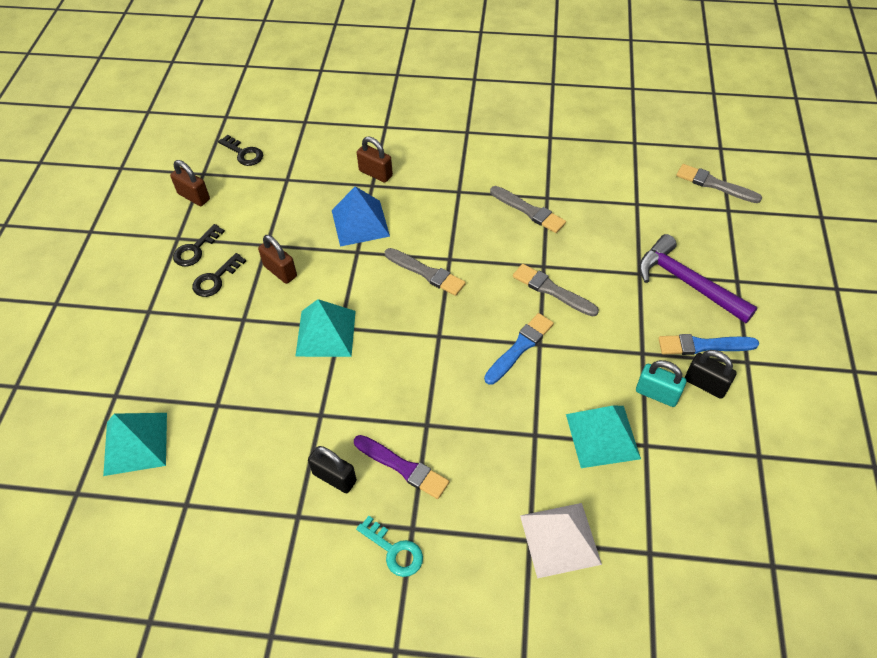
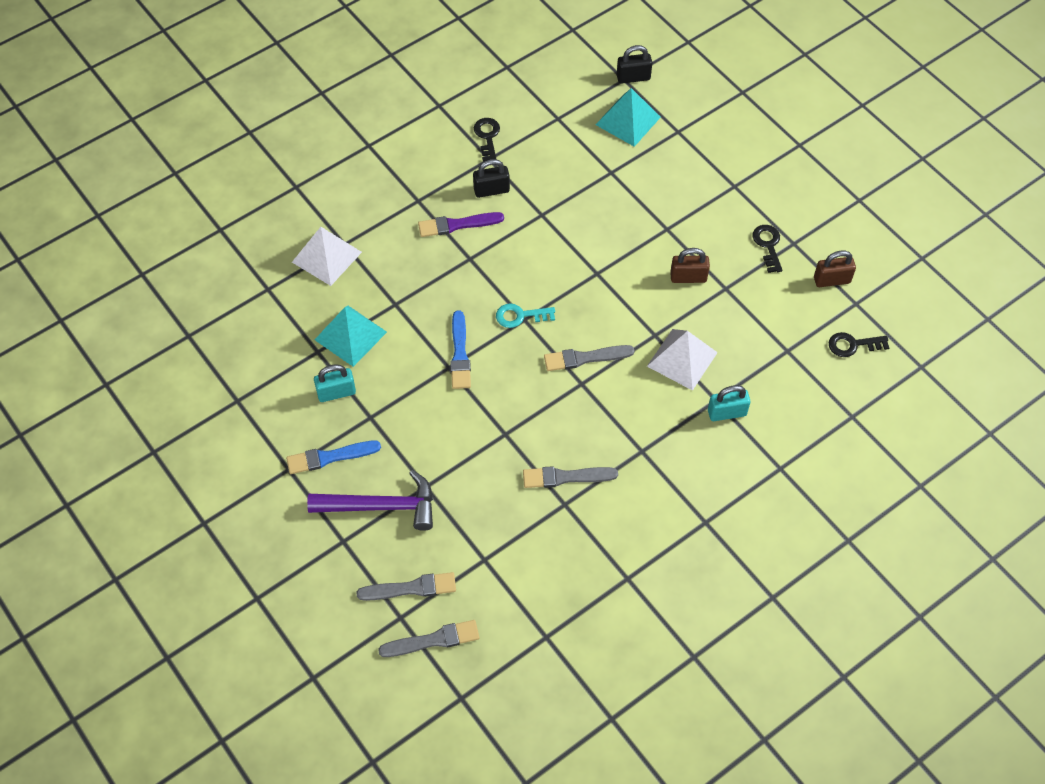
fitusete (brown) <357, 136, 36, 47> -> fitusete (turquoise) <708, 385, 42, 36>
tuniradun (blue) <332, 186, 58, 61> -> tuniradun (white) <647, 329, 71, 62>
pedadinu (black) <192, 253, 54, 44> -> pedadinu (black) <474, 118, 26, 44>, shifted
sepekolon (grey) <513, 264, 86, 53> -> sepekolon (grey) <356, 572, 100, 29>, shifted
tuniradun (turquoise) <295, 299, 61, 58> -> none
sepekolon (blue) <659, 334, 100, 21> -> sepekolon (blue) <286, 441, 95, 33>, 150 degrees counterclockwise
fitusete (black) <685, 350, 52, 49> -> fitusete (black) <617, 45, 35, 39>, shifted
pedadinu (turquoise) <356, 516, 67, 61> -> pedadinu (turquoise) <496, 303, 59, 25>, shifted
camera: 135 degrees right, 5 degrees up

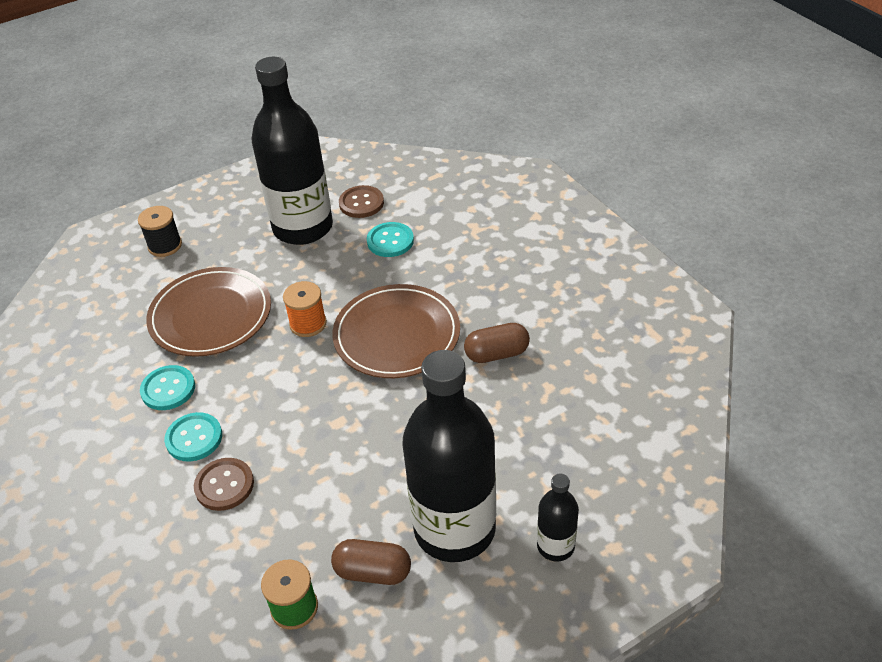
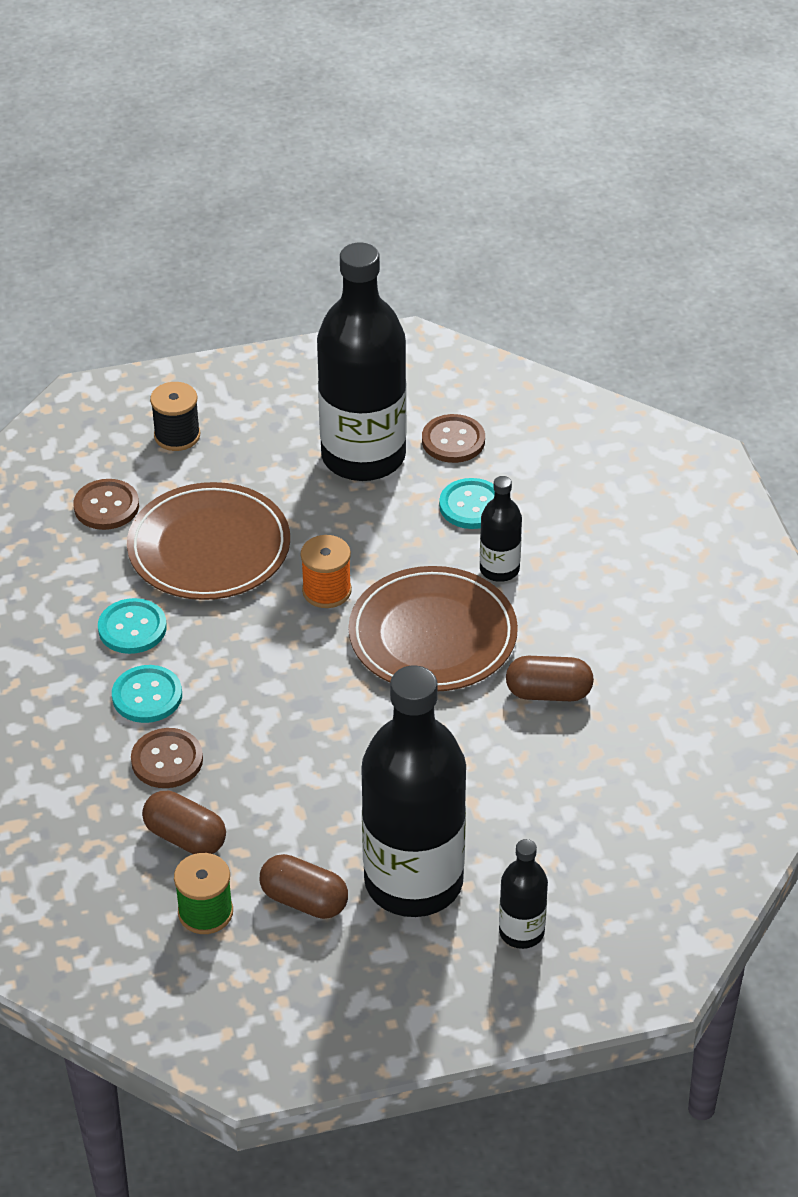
none -> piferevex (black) <480, 476, 42, 106>
none -> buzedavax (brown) <73, 479, 66, 51>
none -> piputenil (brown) <142, 791, 84, 63>
camera: 15 degrees right, 0 degrees up

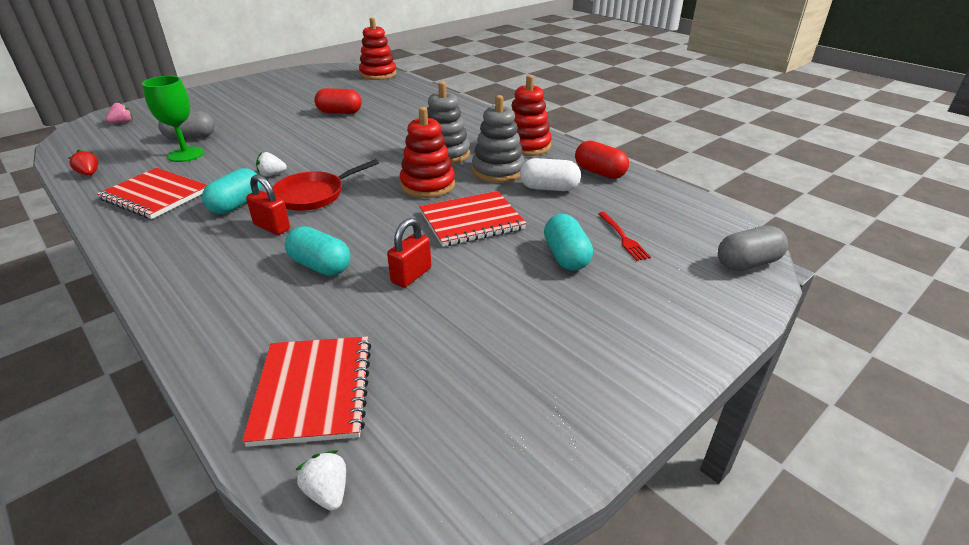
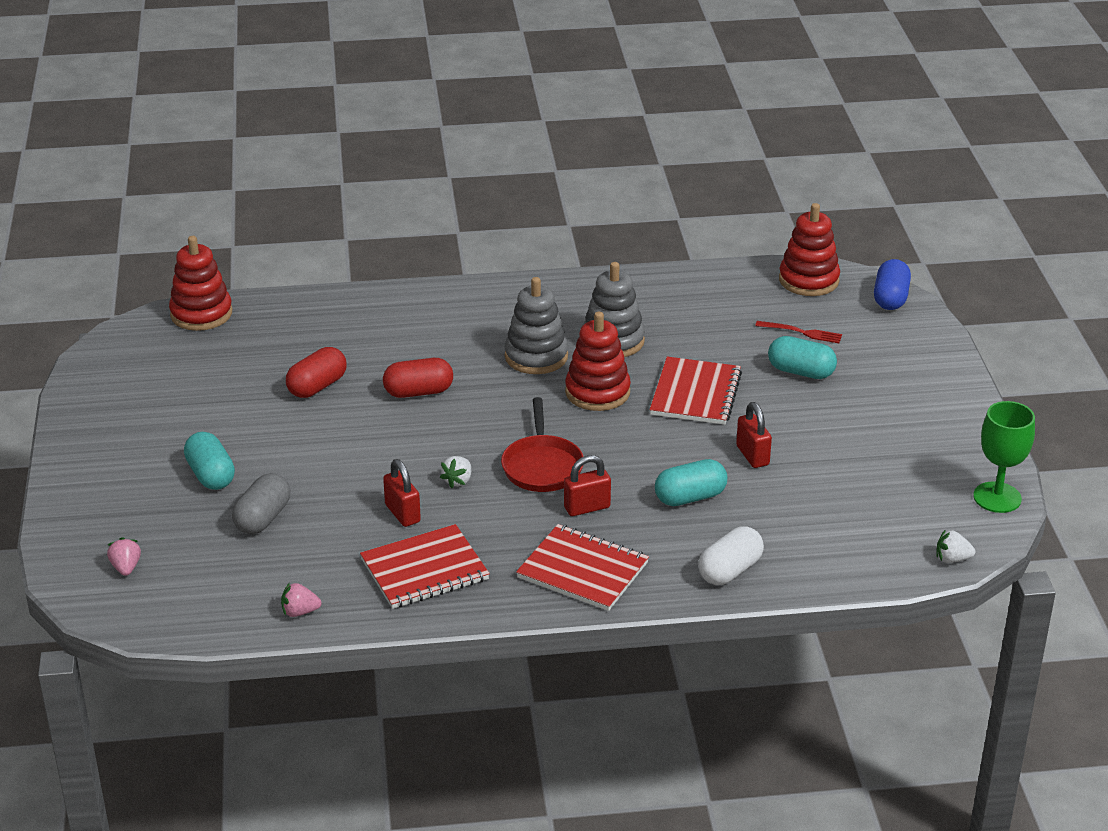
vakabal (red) <512, 75, 40, 81> -> vakabal (red) <779, 203, 61, 93>, shifted
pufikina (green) <142, 76, 62, 86> -> pufikina (green) <973, 401, 62, 112>, shifted
piputenil (red) <575, 141, 54, 38> -> piputenil (red) <383, 358, 70, 40>, shifted
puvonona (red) <68, 150, 30, 26> -> puvonona (pink) <281, 582, 40, 35>
piputenil (white) <520, 158, 61, 33> -> piputenil (white) <698, 526, 66, 59>, shifted
piputenil (turquoise) <202, 168, 60, 46> -> piputenil (turquoise) <184, 432, 51, 58>, shifted
piputenil (grey) <718, 226, 70, 45> -> piputenil (blue) <874, 259, 37, 51>
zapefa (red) <242, 337, 129, 110> -> zapefa (red) <516, 524, 133, 87>, shifted
none -> fitusete (red) <383, 459, 38, 68>
camera: 55 degrees left, 0 degrees up

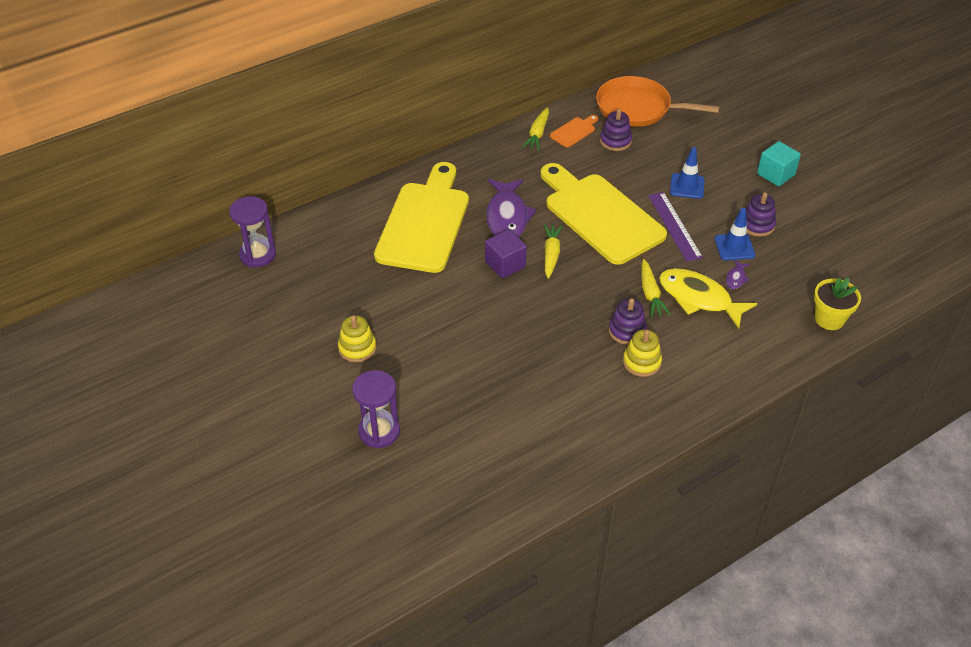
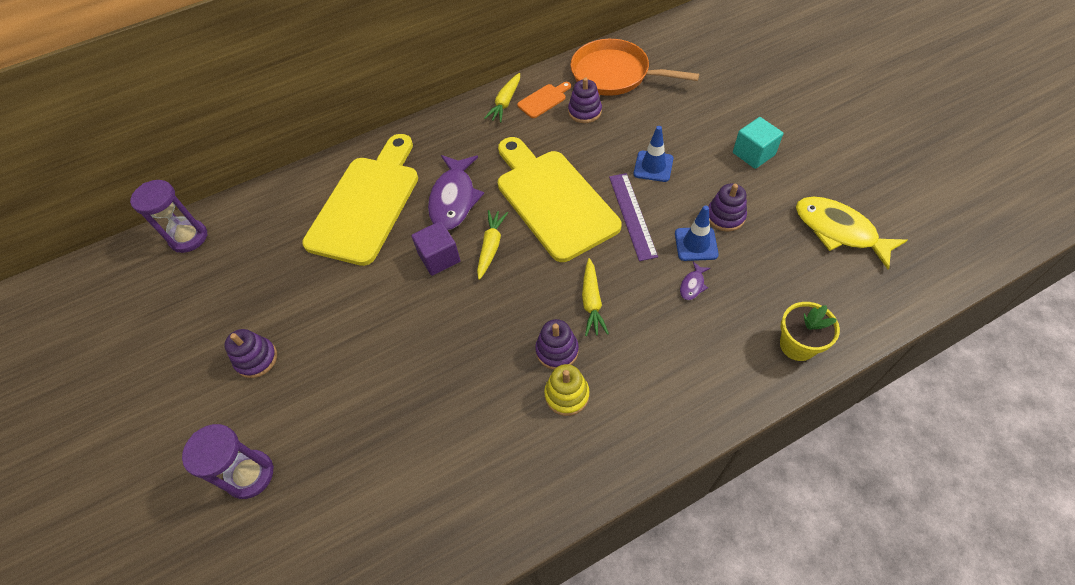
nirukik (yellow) <659, 268, 98, 61> -> nirukik (yellow) <796, 197, 112, 73>, shifted
vakabal (yellow) <338, 316, 38, 46> -> vakabal (purple) <224, 329, 53, 49>
camera: 10 degrees right, 10 degrees up

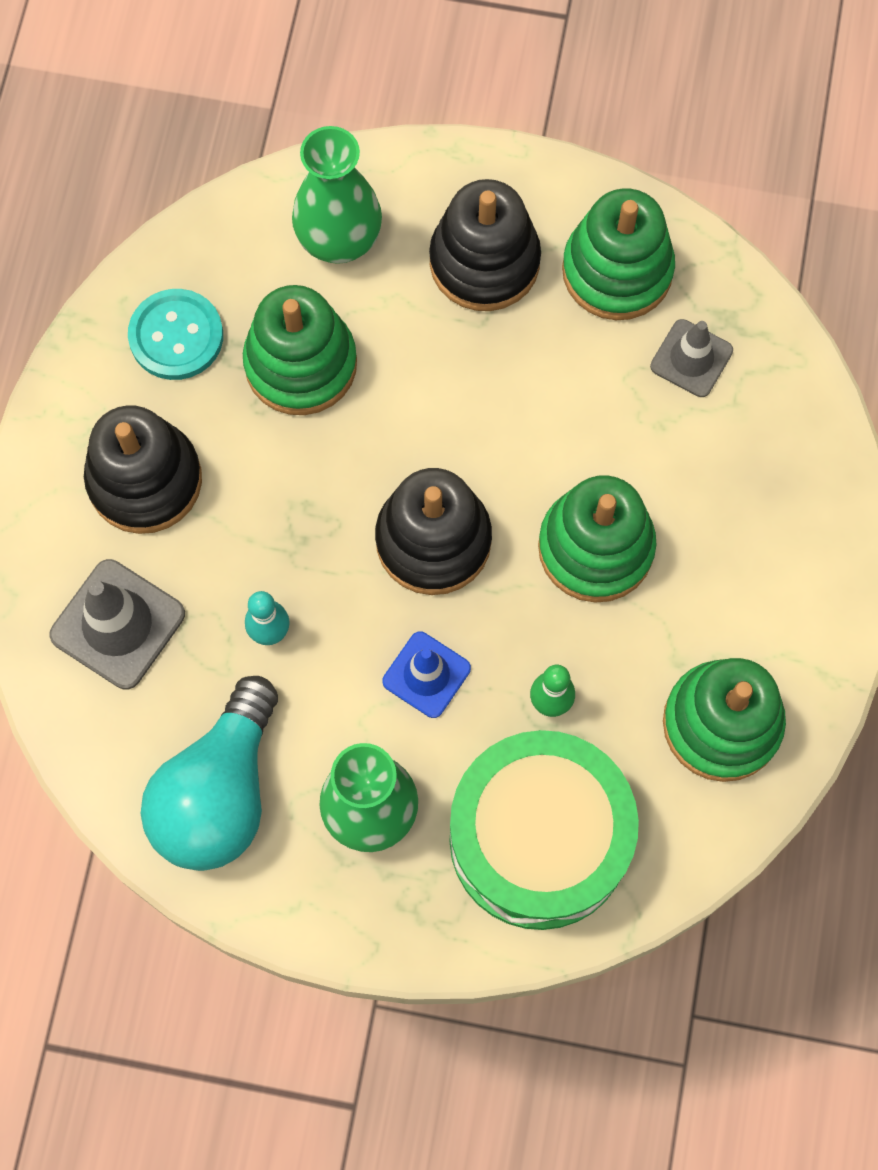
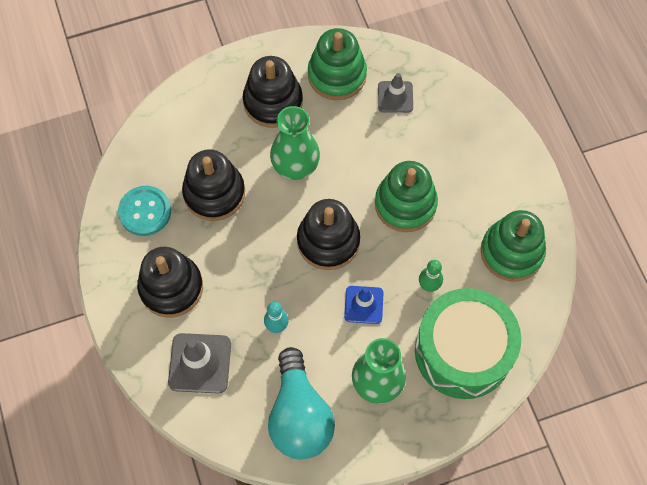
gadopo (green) <292, 126, 90, 138> -> gadopo (green) <270, 106, 50, 74>, shifted
vakabal (green) <243, 285, 114, 130> -> vakabal (black) <182, 149, 63, 72>
camera: 30 degrees left, 5 degrees down

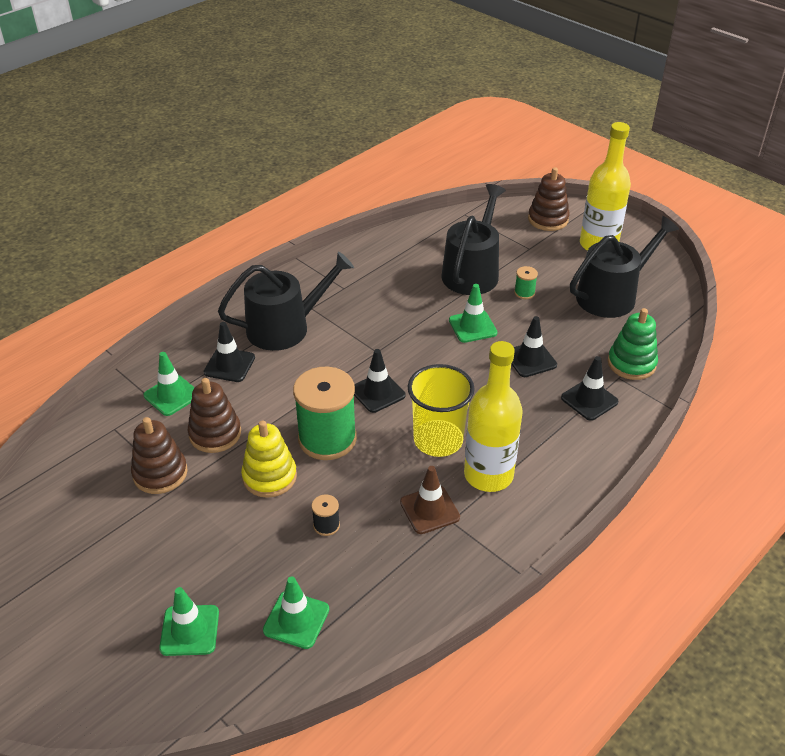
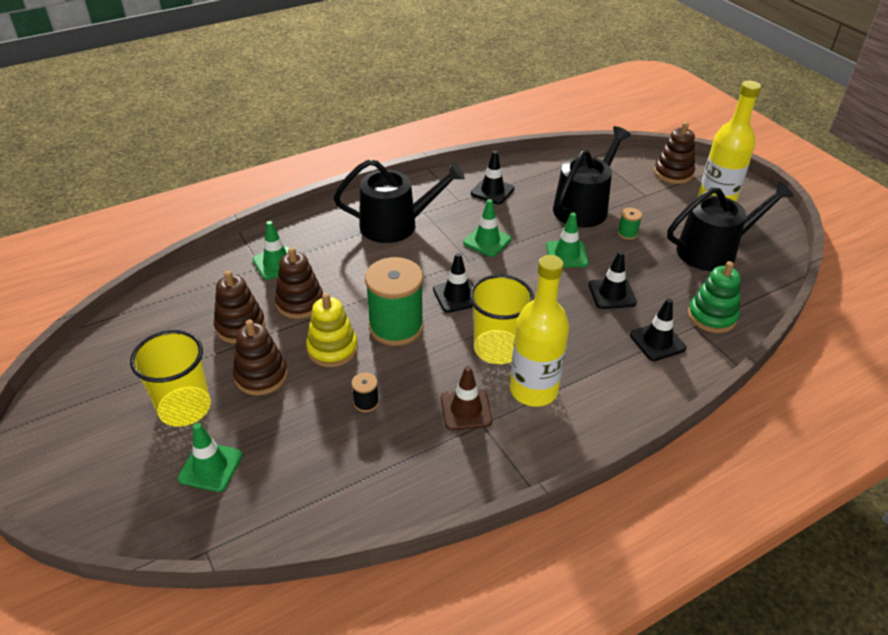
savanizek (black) <204, 322, 51, 60> -> savanizek (black) <471, 151, 44, 53>, shifted
savanizek (green) <263, 576, 66, 73> -> savanizek (green) <463, 199, 48, 58>, shifted
none -> vakabal (brown) <233, 320, 55, 75>
none -> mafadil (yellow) <130, 330, 81, 97>
camera: 15 degrees right, 0 degrees up

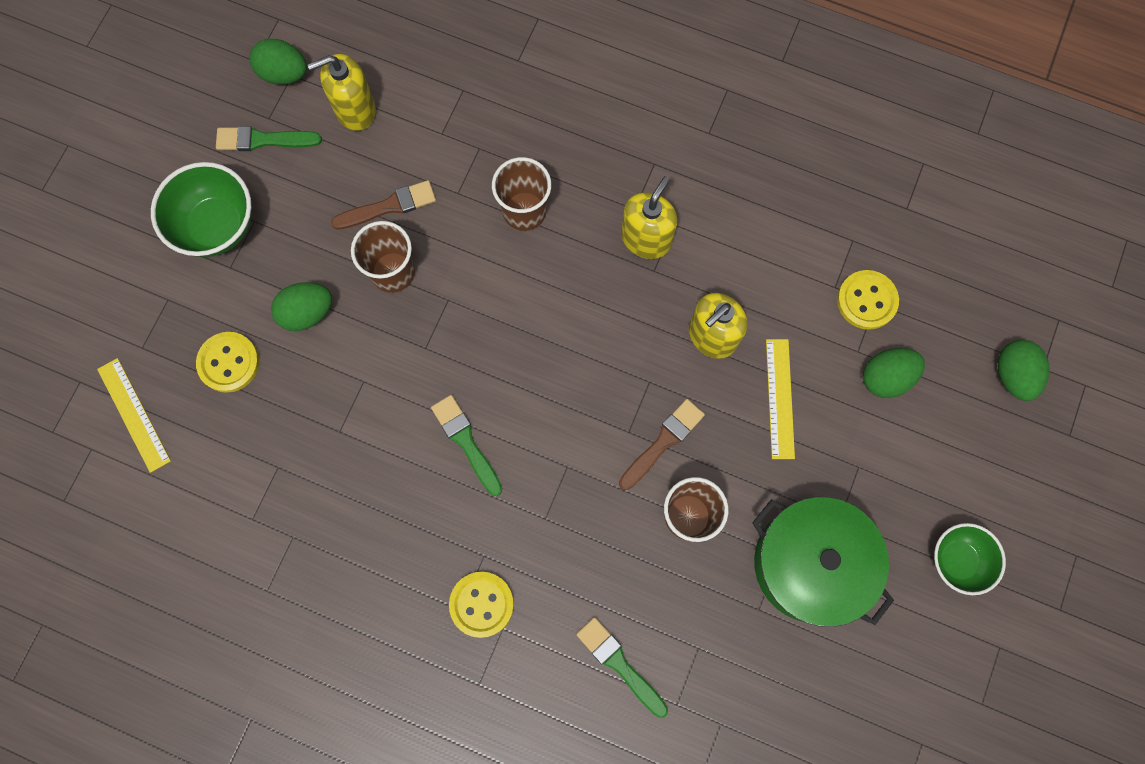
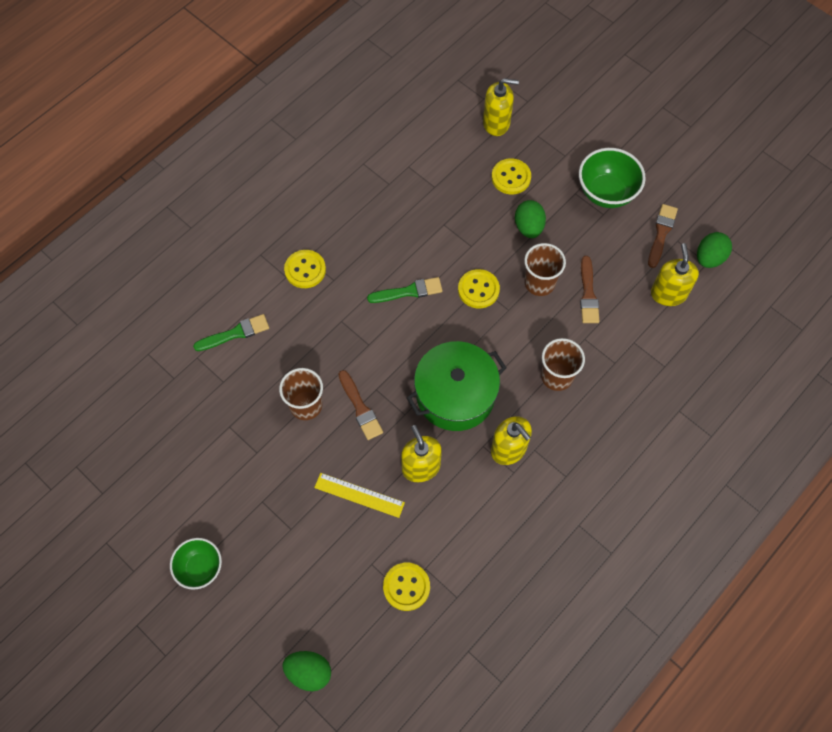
sepekolon (green) <216, 126, 106, 25> -> sepekolon (brown) <648, 204, 30, 64>
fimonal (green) <863, 348, 62, 50> -> none
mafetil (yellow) <97, 358, 74, 115> -> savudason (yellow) <483, 78, 36, 58>
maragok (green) <752, 497, 142, 130> -> maragok (green) <407, 341, 99, 90>, shifted
none -> buzedavax (yellow) <458, 269, 42, 39>
camera: 110 degrees right, 10 degrees down

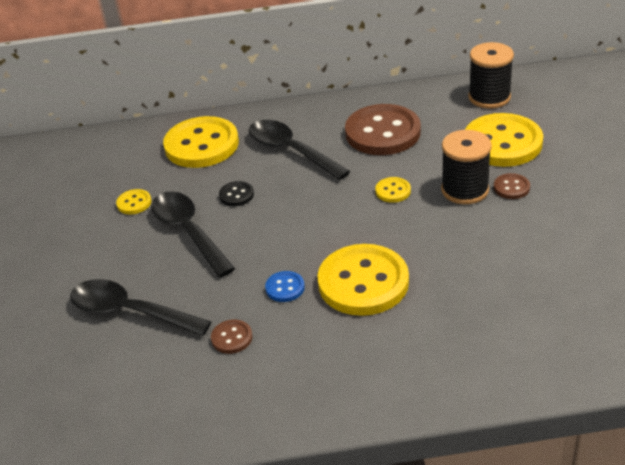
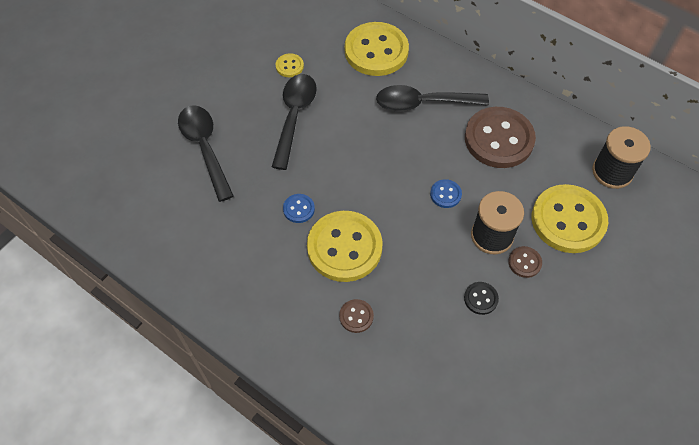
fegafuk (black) <248, 120, 102, 60> -> fegafuk (black) <376, 85, 113, 27>, 90 degrees counterclockwise
buzedavax (yellow) <375, 177, 36, 26> -> buzedavax (blue) <430, 179, 32, 29>
buzedavax (black) <219, 181, 35, 25> -> buzedavax (black) <464, 282, 35, 33>, shifted
buzedavax (brown) <211, 320, 41, 34> -> buzedavax (brown) <339, 299, 35, 34>, shifted
camera: 40 degrees right, 20 degrees up

